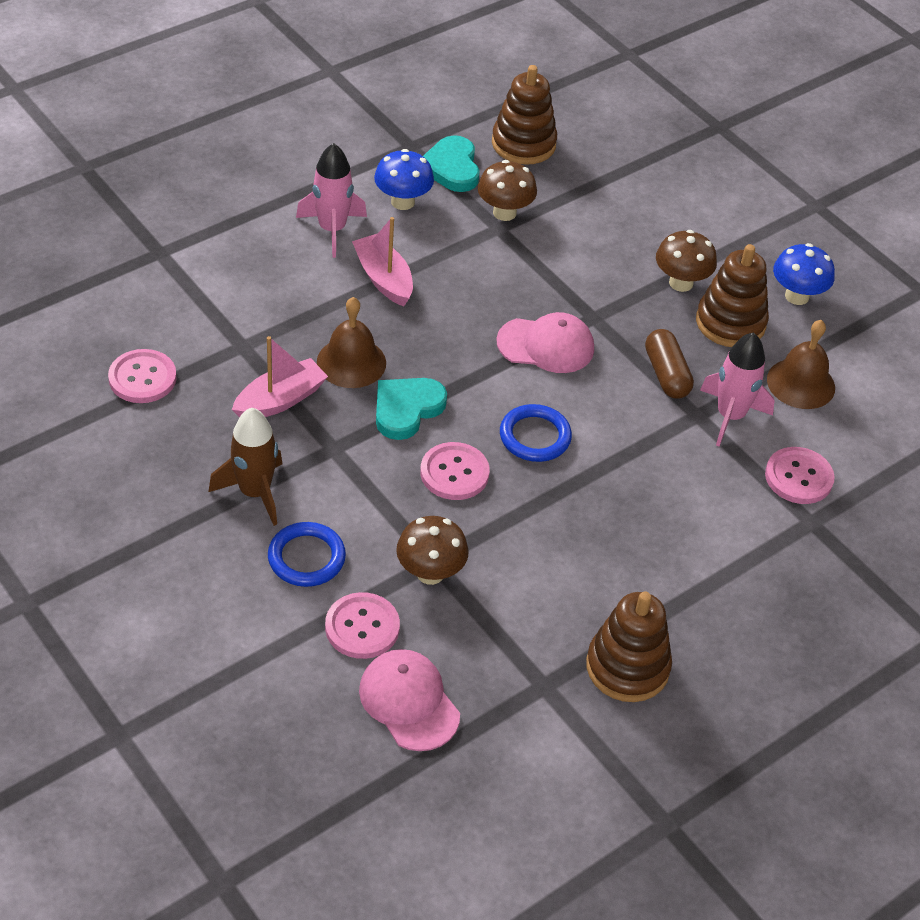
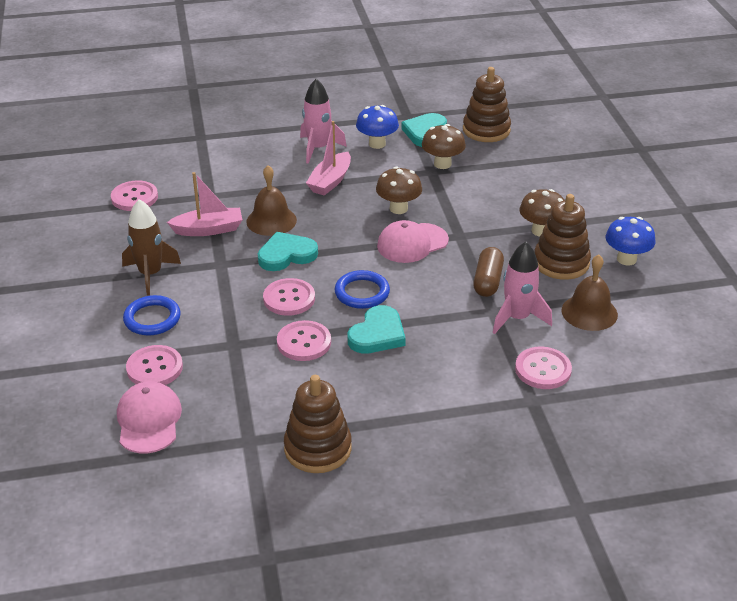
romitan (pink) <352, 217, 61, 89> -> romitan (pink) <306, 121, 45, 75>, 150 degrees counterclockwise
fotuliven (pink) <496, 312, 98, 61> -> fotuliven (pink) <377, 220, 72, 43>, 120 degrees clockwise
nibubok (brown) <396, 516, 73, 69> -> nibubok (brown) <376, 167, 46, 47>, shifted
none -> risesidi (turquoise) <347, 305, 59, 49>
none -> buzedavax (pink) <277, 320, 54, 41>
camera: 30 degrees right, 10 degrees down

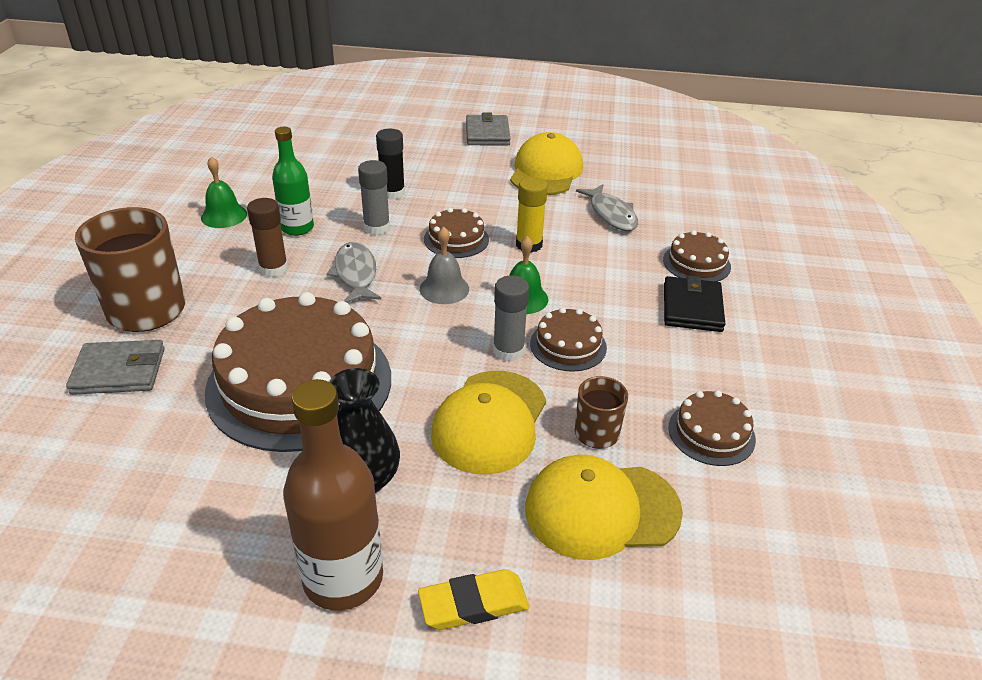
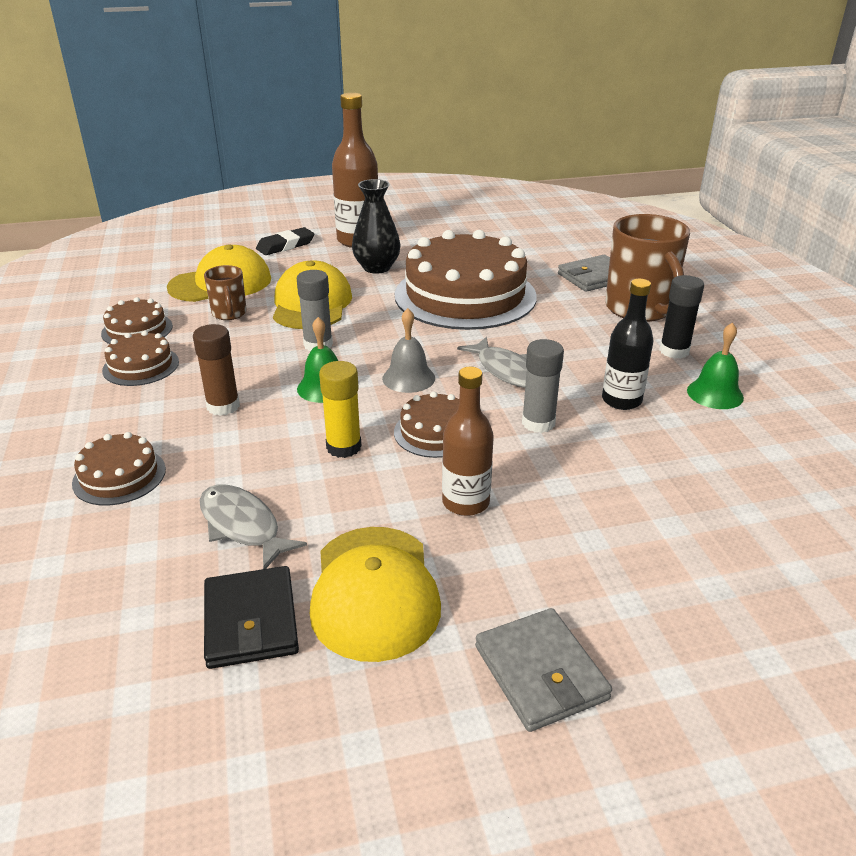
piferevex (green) <272, 127, 42, 109> -> piferevex (black) <602, 279, 52, 131>
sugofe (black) <376, 129, 29, 71> -> sugofe (black) <659, 275, 45, 84>, shifted
sugofe (brown) <247, 198, 41, 79> -> sugofe (brown) <193, 324, 47, 92>, shifted
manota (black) <664, 275, 61, 57> -> manota (black) <204, 566, 95, 103>, shifted
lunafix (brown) <530, 307, 77, 65> -> lunafix (brown) <102, 331, 77, 55>, shifted
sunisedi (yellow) <418, 569, 111, 61> -> sunisedi (black) <256, 227, 58, 28>
none -> piferevex (brown) <442, 367, 52, 149>
camera: 160 degrees right, 5 degrees down

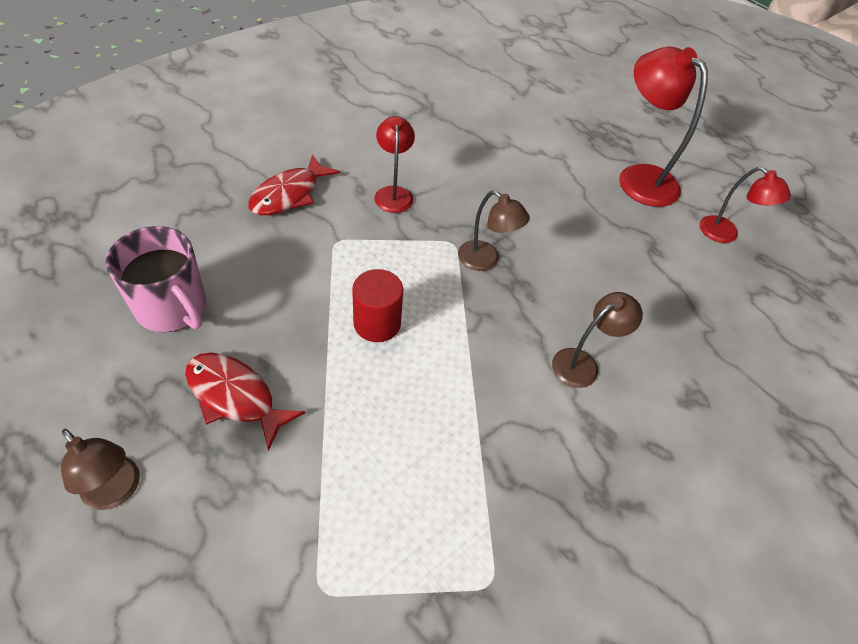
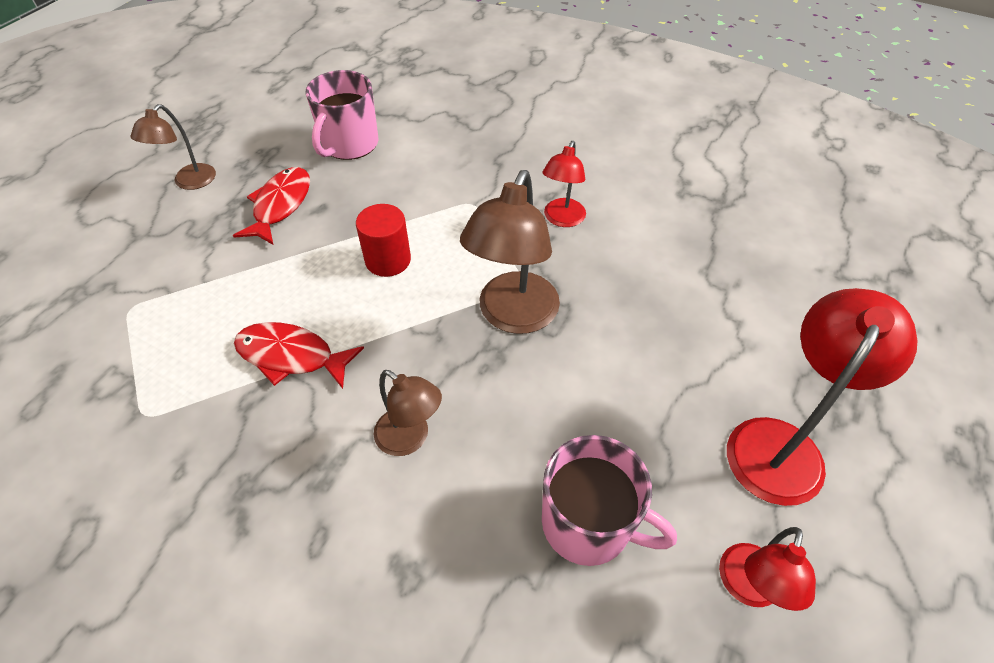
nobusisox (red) <374, 116, 41, 97> -> nobusisox (red) <542, 141, 44, 86>, 135 degrees clockwise
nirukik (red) <248, 155, 92, 60> -> nirukik (red) <234, 322, 130, 67>, shifted
nobusisox (brown) <458, 190, 72, 81> -> nobusisox (brown) <460, 170, 100, 164>, x1.71
none -> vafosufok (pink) <542, 435, 135, 131>
camera: 75 degrees right, 0 degrees up

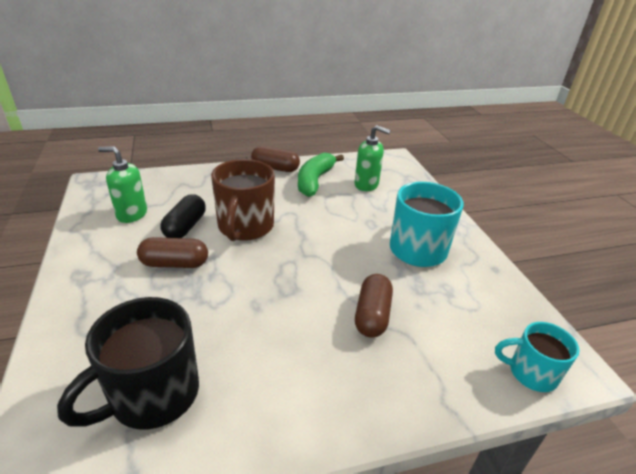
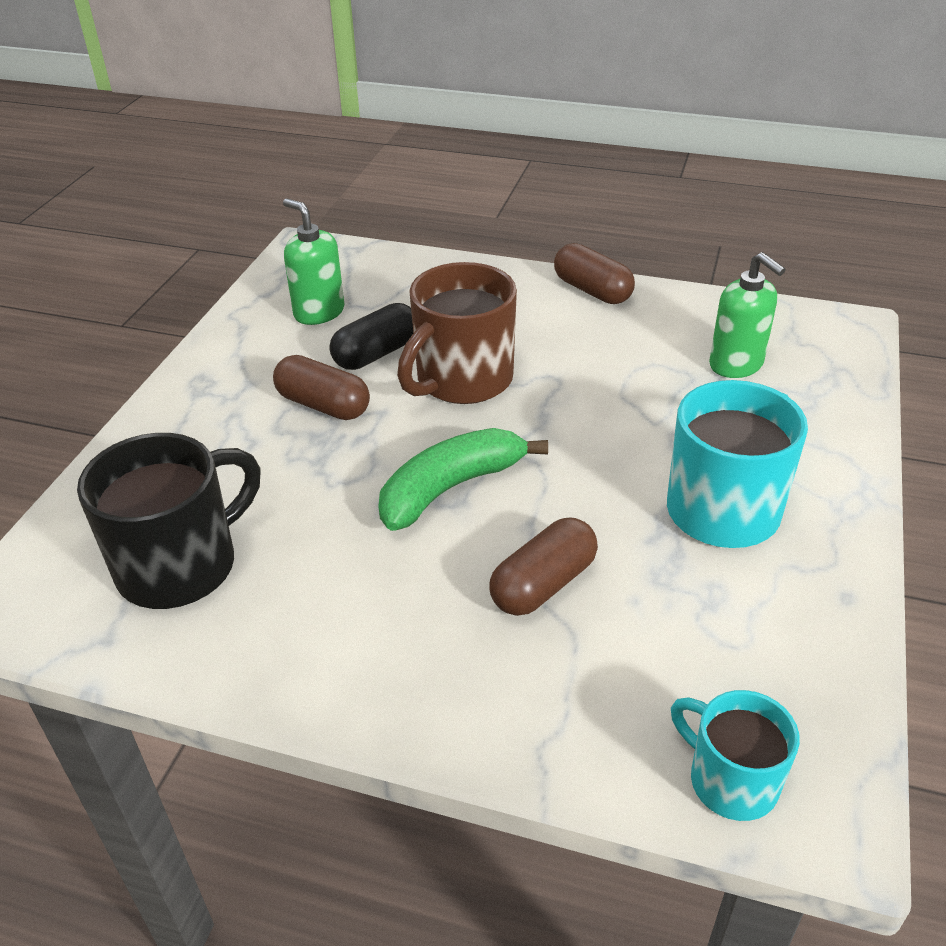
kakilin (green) <298, 153, 46, 44> -> kakilin (green) <378, 428, 170, 103>, shifted
vafosufok (black) <57, 297, 142, 133> -> vafosufok (black) <77, 433, 184, 176>, 150 degrees clockwise
camera: 35 degrees right, 5 degrees up

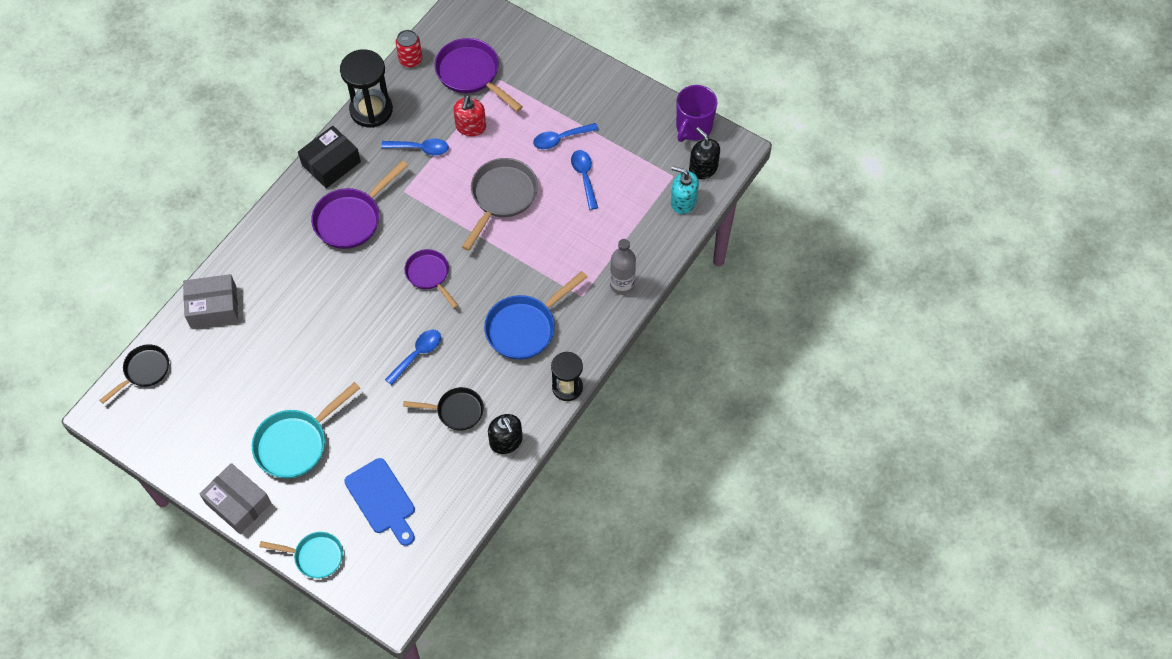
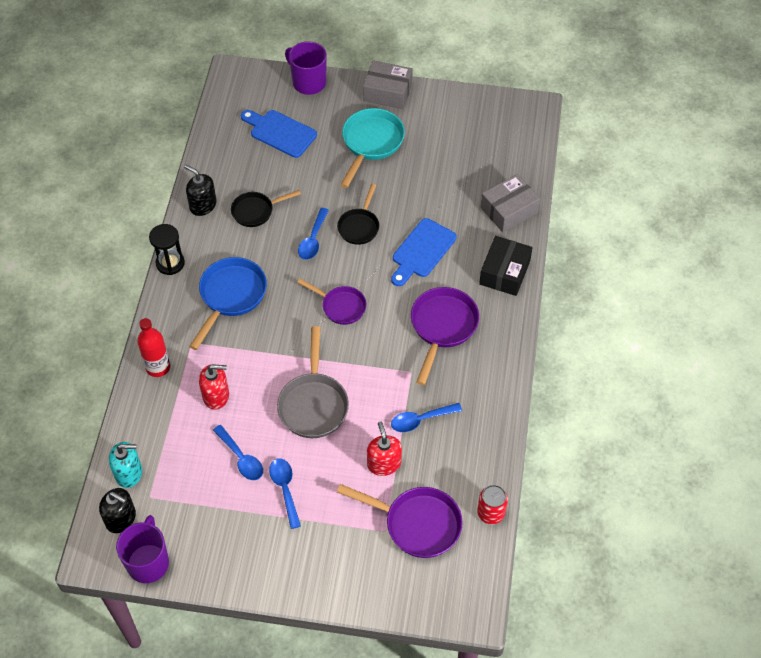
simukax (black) <340, 49, 53, 79> -> none
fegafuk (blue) <533, 123, 65, 26> -> fegafuk (blue) <269, 458, 32, 71>, 60 degrees counterclockwise
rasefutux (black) <298, 126, 63, 62> -> rasefutux (black) <479, 236, 54, 60>, shifted
piferevex (grey) <610, 239, 26, 56> -> piferevex (red) <137, 318, 33, 59>
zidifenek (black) <100, 344, 69, 60> -> zidifenek (black) <337, 184, 42, 61>, shifted
zidifenek (turquoise) <259, 532, 84, 46> -> vafosufok (purple) <285, 41, 42, 54>
none -> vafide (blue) <391, 218, 66, 68>
none -> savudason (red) <199, 364, 30, 46>
camera: 155 degrees right, 5 degrees down

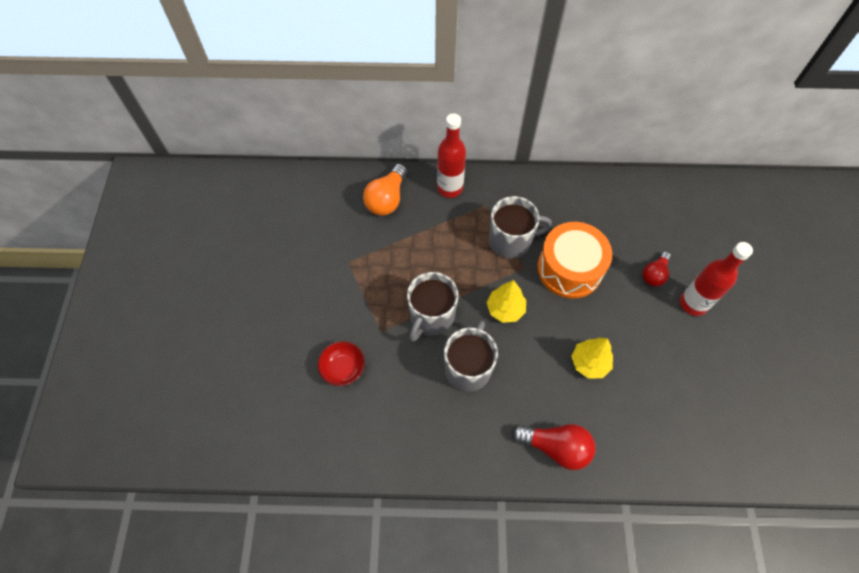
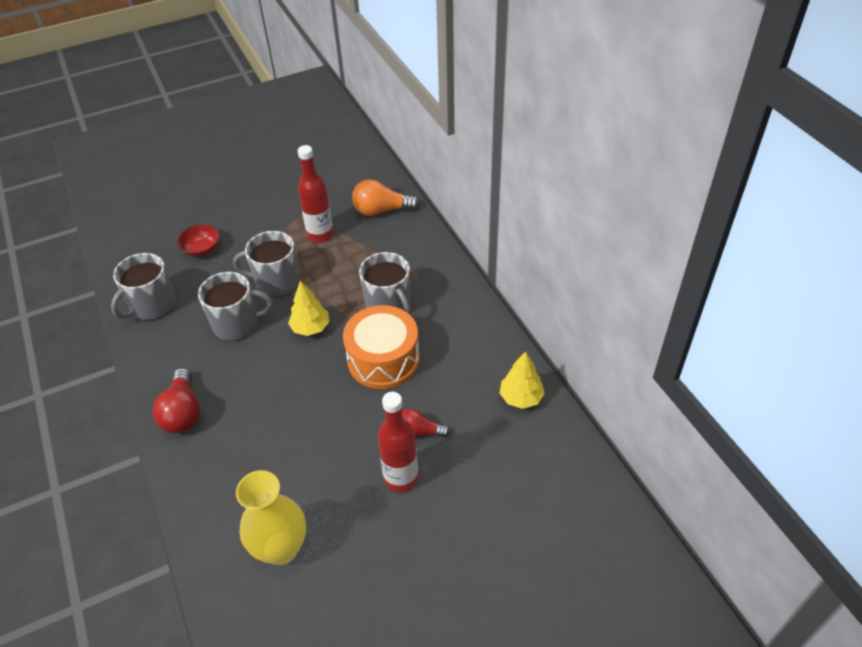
piferevex (red) <437, 113, 29, 85> -> piferevex (red) <298, 145, 36, 98>, shifted
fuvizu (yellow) <571, 338, 42, 41> -> fuvizu (yellow) <500, 351, 45, 58>, shifted
none -> vafosufok (grey) <111, 253, 65, 67>
none -> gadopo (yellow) <236, 470, 70, 95>
camera: 65 degrees right, 15 degrees down

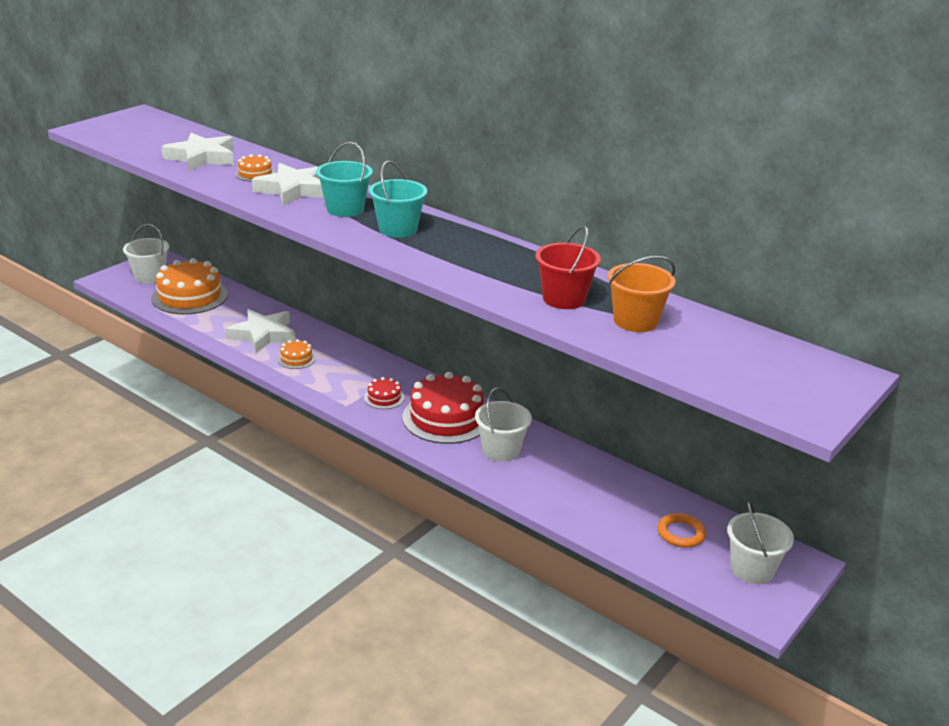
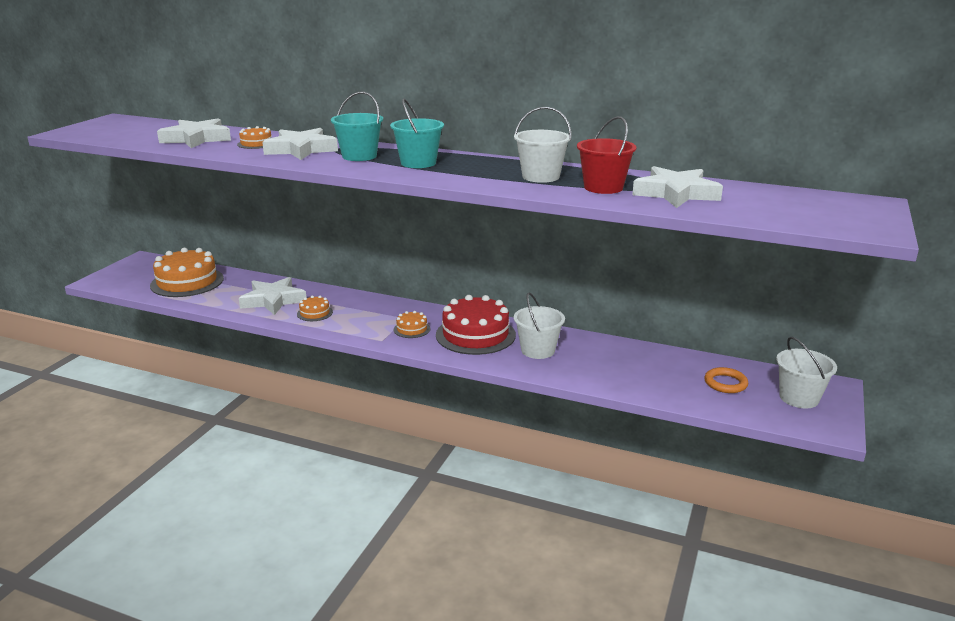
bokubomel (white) <123, 224, 46, 60> -> bokubomel (white) <514, 107, 57, 76>, shifted
bokubomel (orange) <608, 256, 68, 76> -> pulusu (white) <632, 166, 91, 42>
lunafix (red) <364, 377, 40, 32> -> lunafix (orange) <394, 311, 36, 27>
camera: 15 degrees left, 5 degrees down

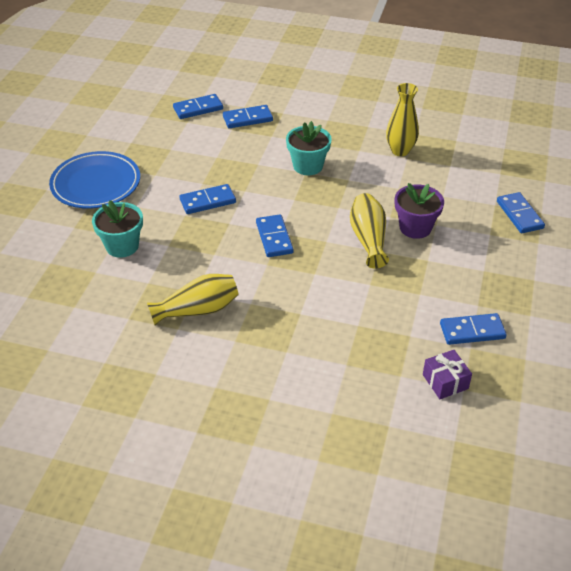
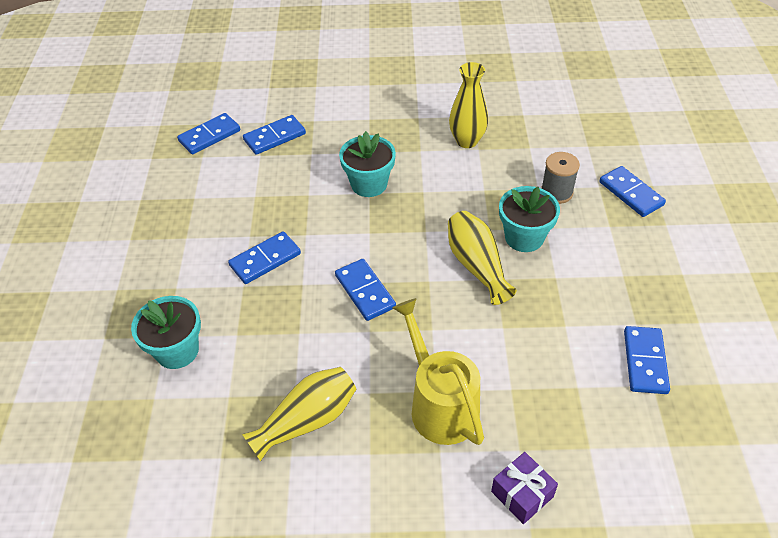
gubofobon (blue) <49, 151, 91, 58> -> none
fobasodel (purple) <395, 183, 49, 56> -> fobasodel (turquoise) <499, 186, 61, 66>
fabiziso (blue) <440, 313, 67, 32> -> fabiziso (blue) <624, 326, 46, 68>, 60 degrees counterclockwise
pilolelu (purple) <423, 350, 49, 49> -> pilolelu (purple) <491, 452, 67, 72>, shifted
none -> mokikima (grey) <541, 152, 39, 52>
none -> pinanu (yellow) <392, 298, 92, 147>
camera: 15 degrees left, 5 degrees up

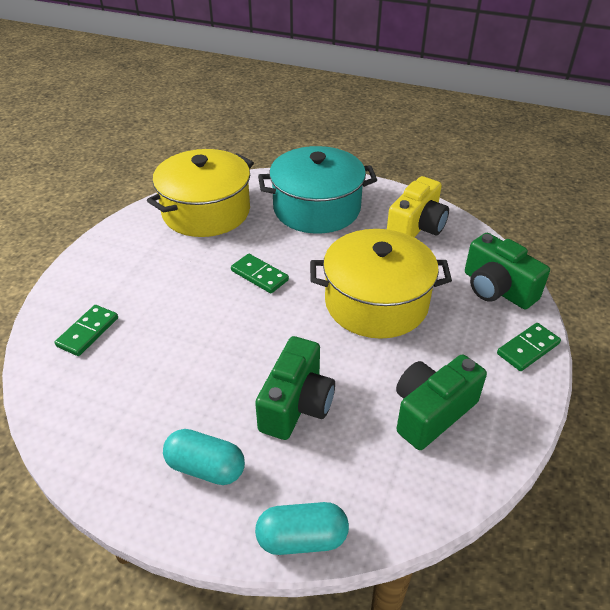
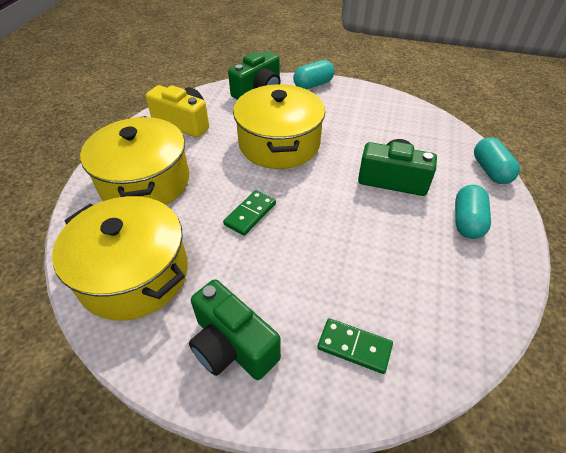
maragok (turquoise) <258, 146, 119, 88> -> maragok (yellow) <80, 116, 109, 89>
fabiziso (green) <497, 323, 64, 48> -> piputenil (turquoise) <293, 60, 41, 29>
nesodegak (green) <396, 354, 91, 96> -> nesodegak (green) <189, 279, 92, 101>, shifted
camera: 95 degrees left, 5 degrees up

